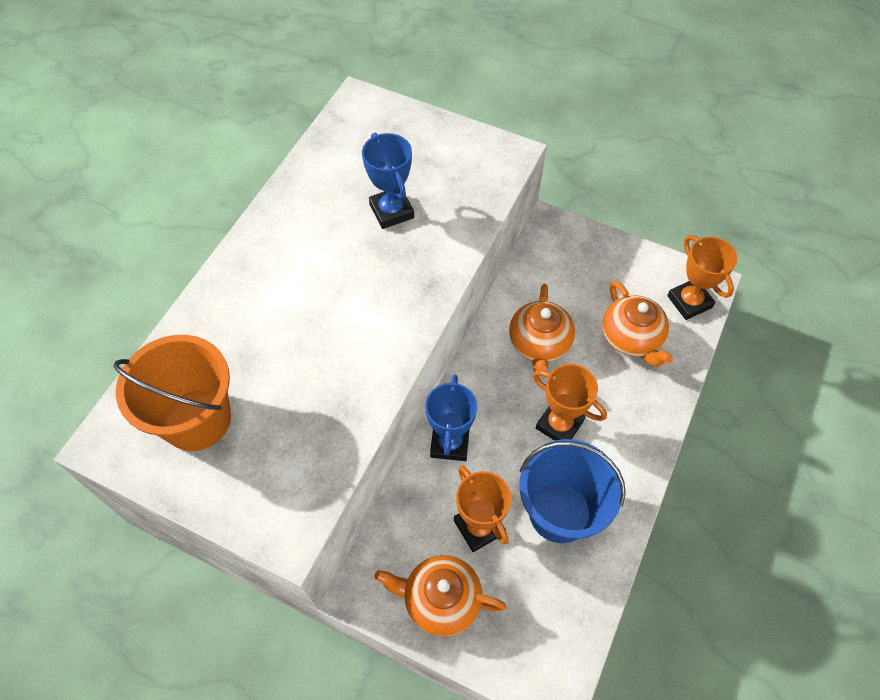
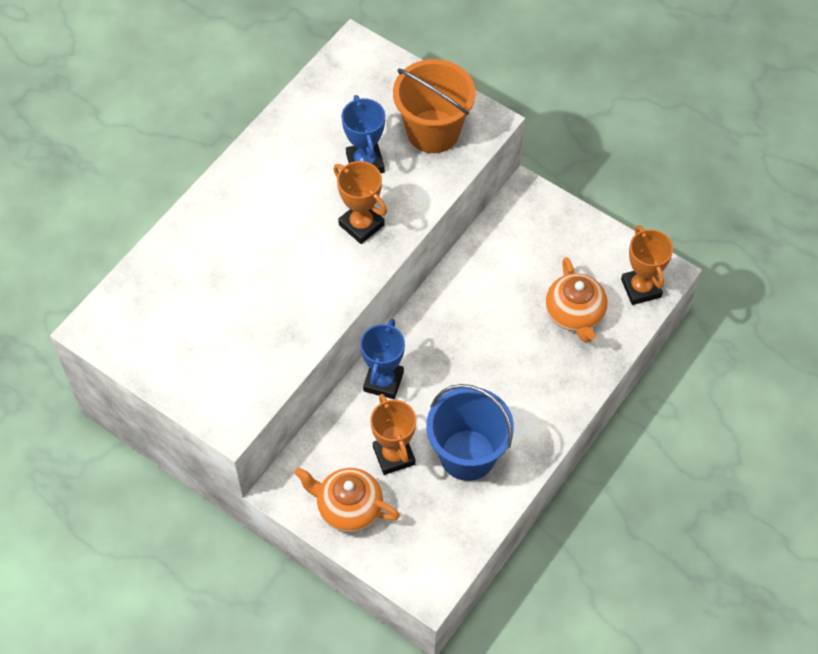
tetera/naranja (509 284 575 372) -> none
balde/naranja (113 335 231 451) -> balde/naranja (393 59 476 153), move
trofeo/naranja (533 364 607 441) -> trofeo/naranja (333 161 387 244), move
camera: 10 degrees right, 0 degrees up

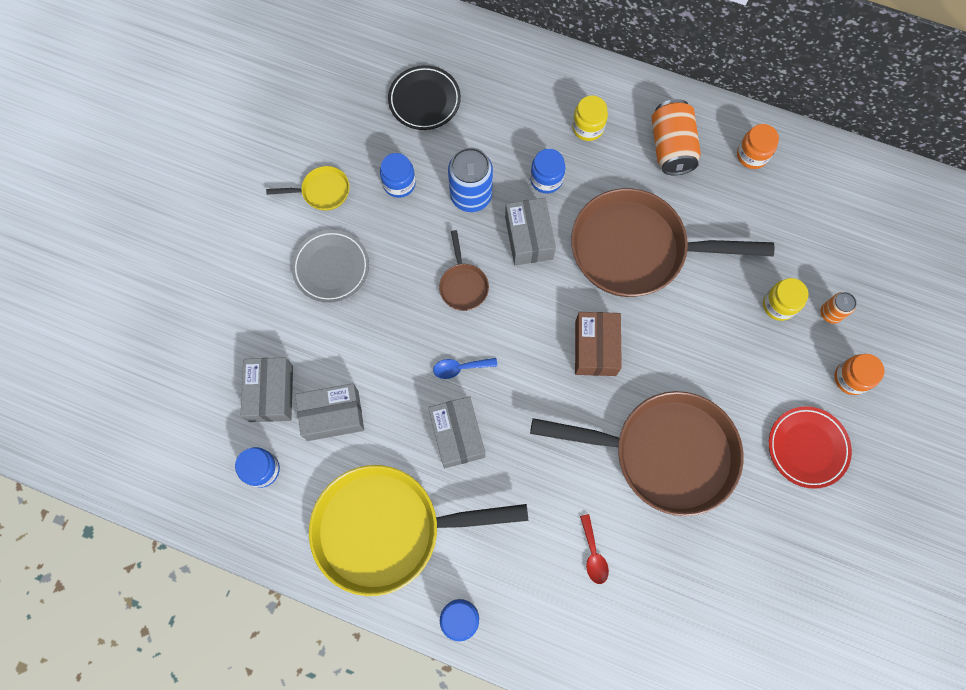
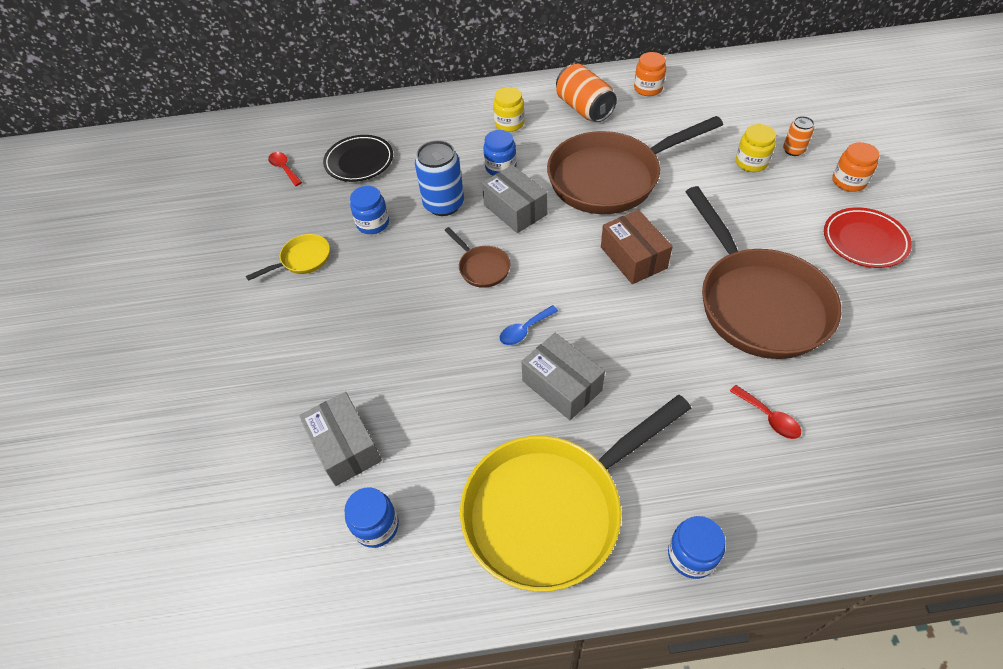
plato/gris (292 230 369 303) -> none
caja/gris (295 383 364 441) -> none
sartén/marrón (530 391 744 516) -> sartén/marrón (686 186 841 359), 90 degrees clockwise
none -> cuchara/rojo (268 152 302 186)
camera: 25 degrees left, 20 degrees down

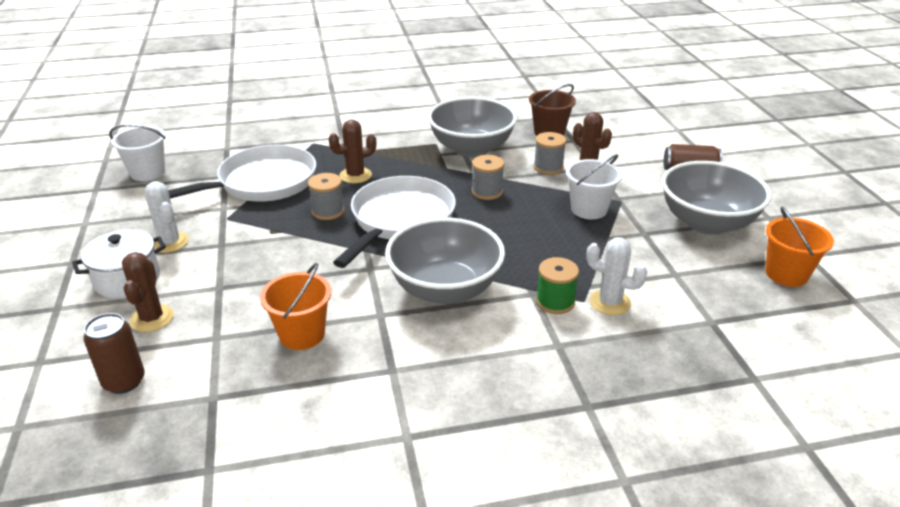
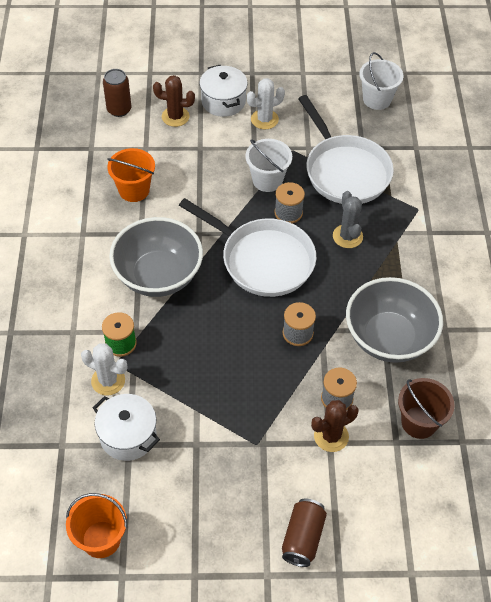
cactus/marrón (328 120 376 183) -> cactus/gris (333 191 363 248)
balde/blanco (566 154 622 219) -> balde/blanco (245 139 292 192), move
cuenco/gris (662 161 772 235) -> none
cactus/blanco (586 237 647 315) -> cactus/blanco (81 343 127 395), 75 degrees clockwise
none -> olla/blanco (93 394 160 461)
camera: 100 degrees right, 20 degrees up

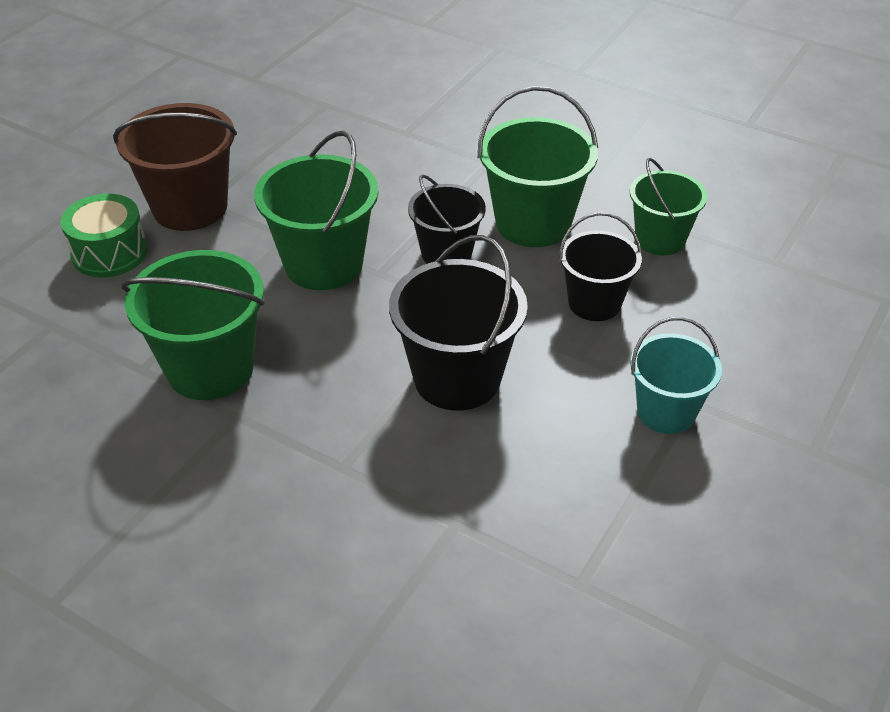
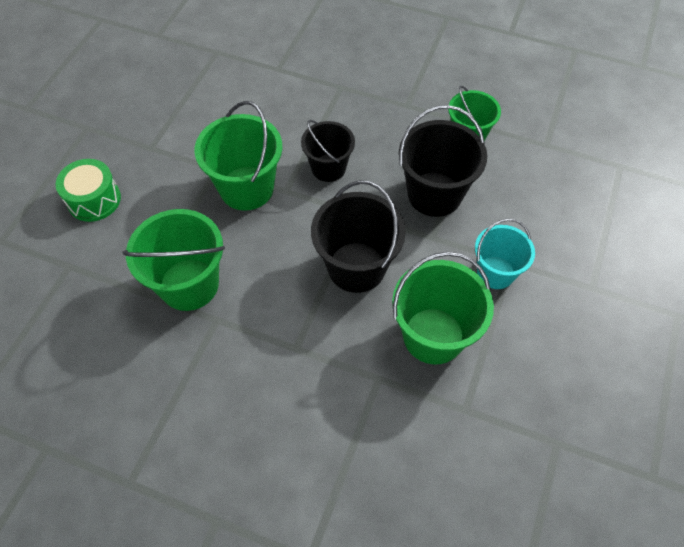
balde/verde (478 86 598 247) -> balde/verde (392 252 494 364), move
balde/marrón (113 103 237 231) -> none
balde/negro (559 212 642 321) -> balde/negro (399 105 487 217), x1.54
camera: 10 degrees left, 15 degrees up

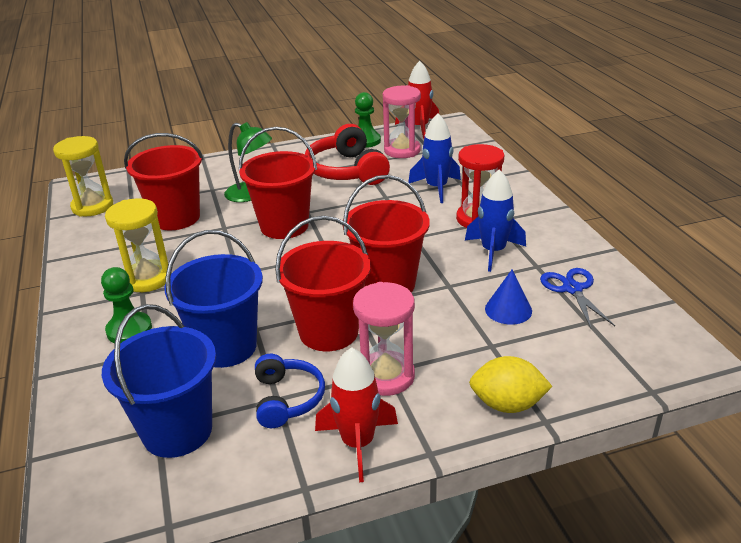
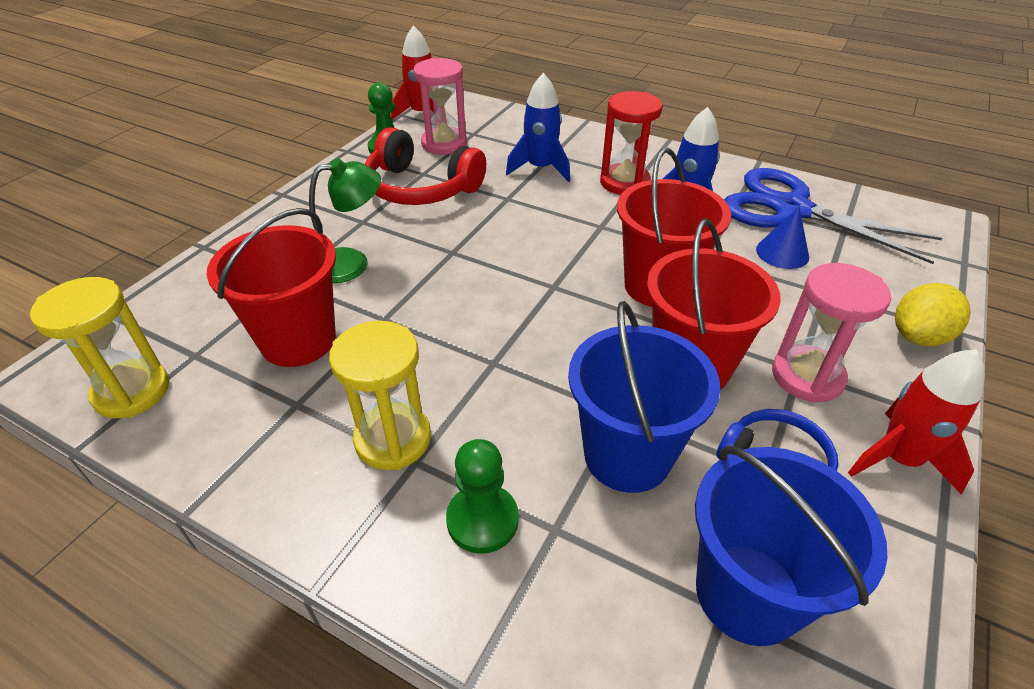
balde/rojo (239 127 317 239) -> none
tijeras/azul (540 268 615 328) -> tijeras/azul (724 168 942 264), x1.94
camera: 45 degrees left, 10 degrees up

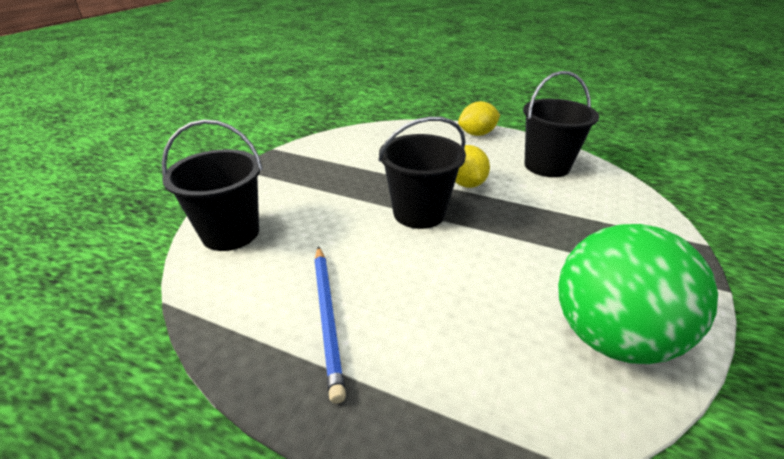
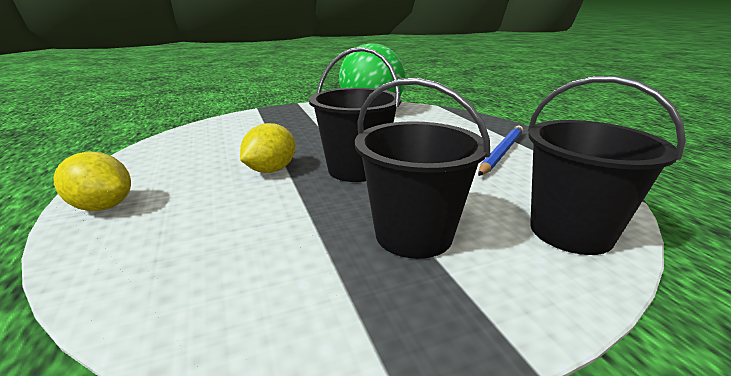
balde/negro (523 71 599 177) -> balde/negro (355 78 490 259), move
camera: 135 degrees left, 10 degrees down

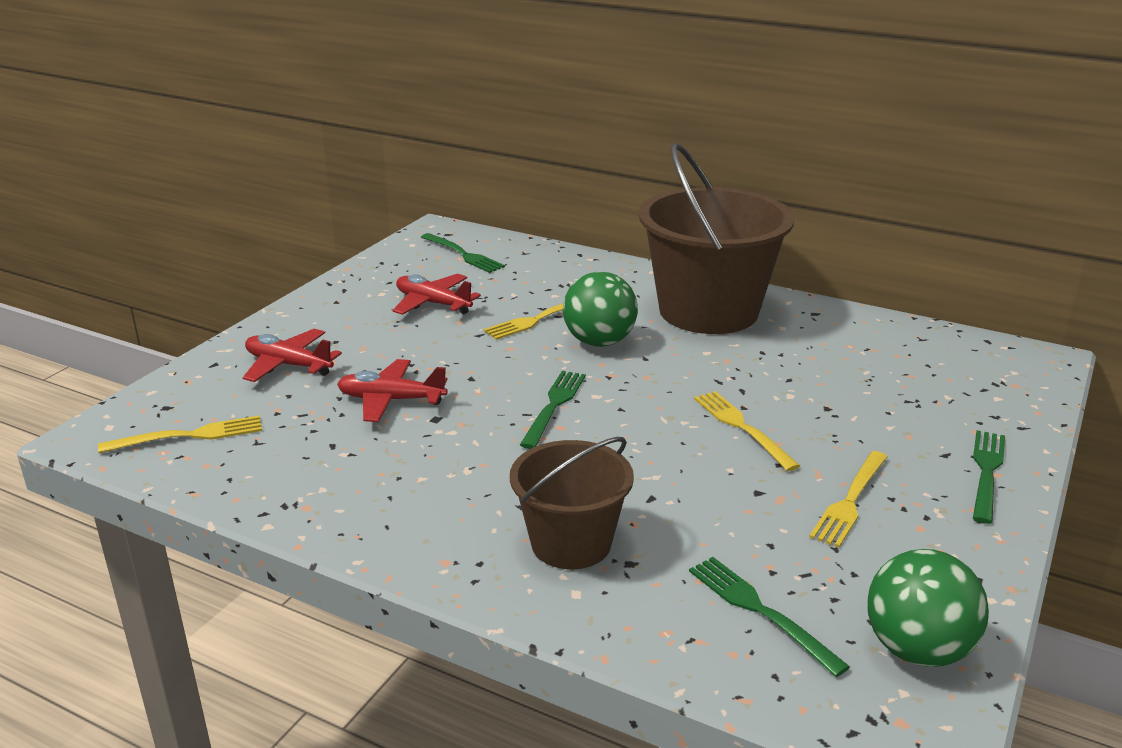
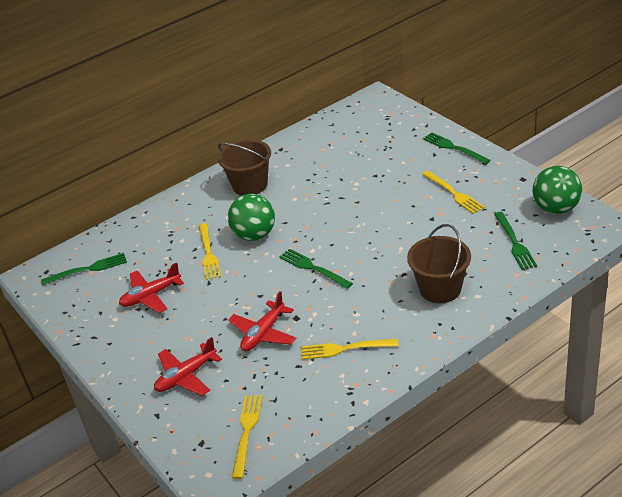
balde/marrón (639 143 794 334) -> balde/marrón (218 139 271 195), x0.57
tenedor/amarillo (694 391 800 471) -> tenedor/amarillo (301 339 399 360), move
tenedor/verde (689 557 850 677) -> tenedor/verde (494 212 537 270), 90 degrees counterclockwise
camera: 60 degrees left, 10 degrees up

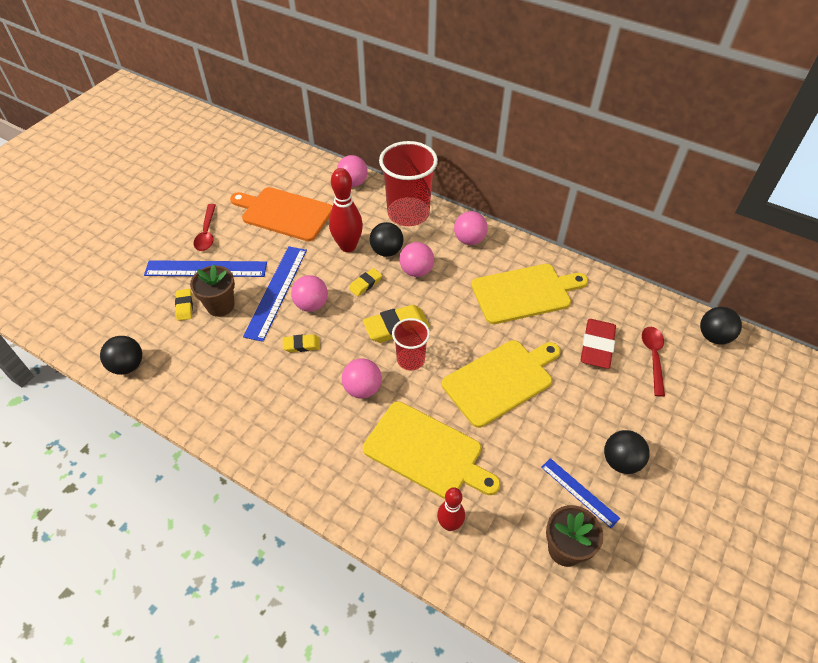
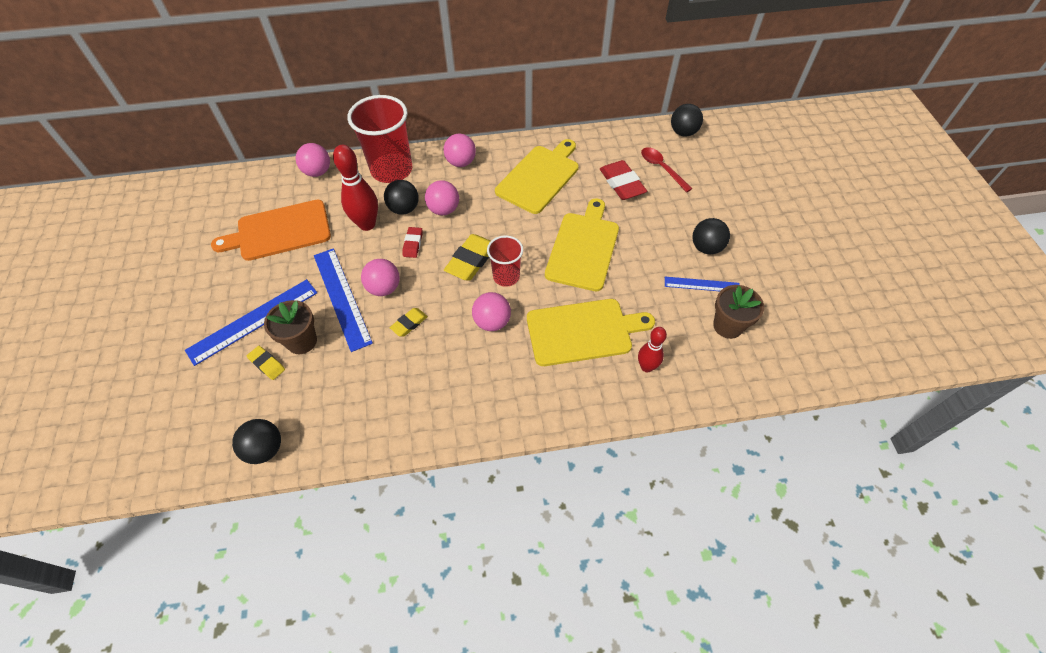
cuchara/rojo (194 204 216 251) -> none
goma de borrar/amarillo (349 268 382 296) -> goma de borrar/rojo (402 227 422 258)
camera: 40 degrees left, 5 degrees up

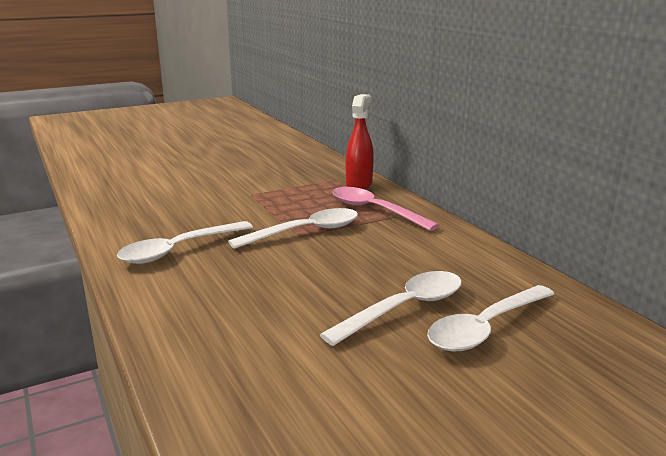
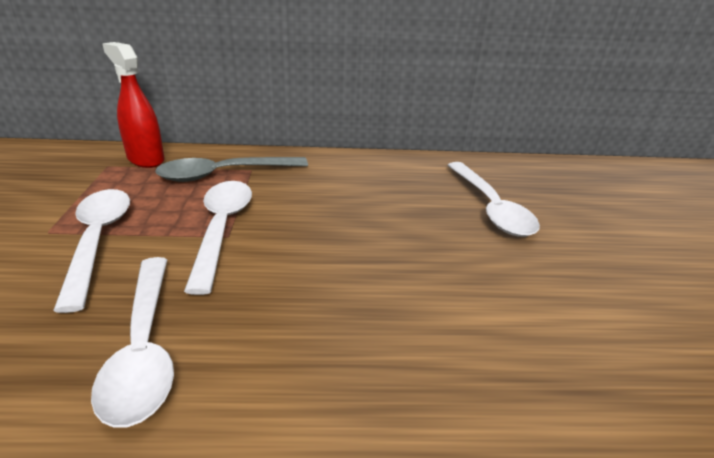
cuchara/rosa (332 187 439 231) -> cuchara/gris (155 157 308 182)
cuchara/blanco (320 271 462 346) -> cuchara/blanco (53 189 130 313), move
camera: 65 degrees left, 10 degrees up

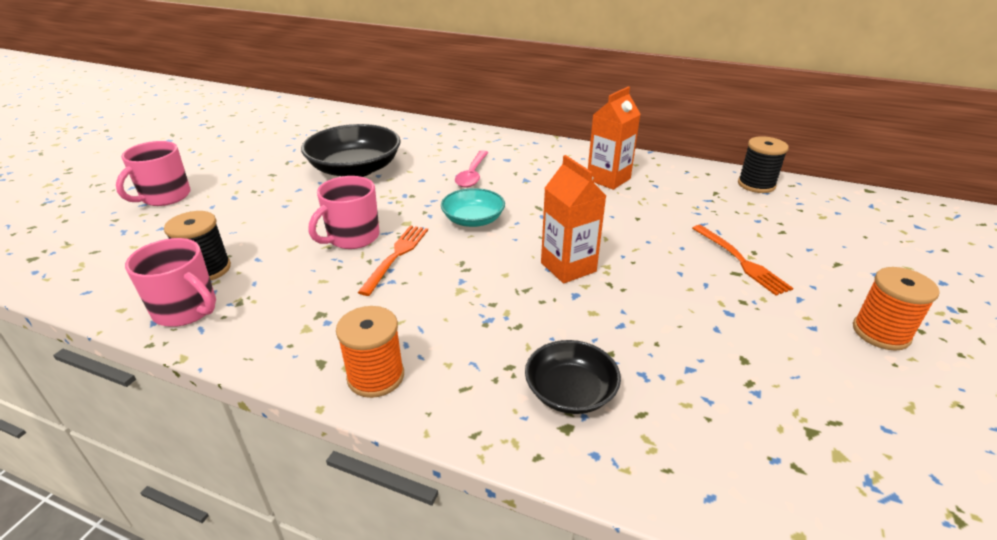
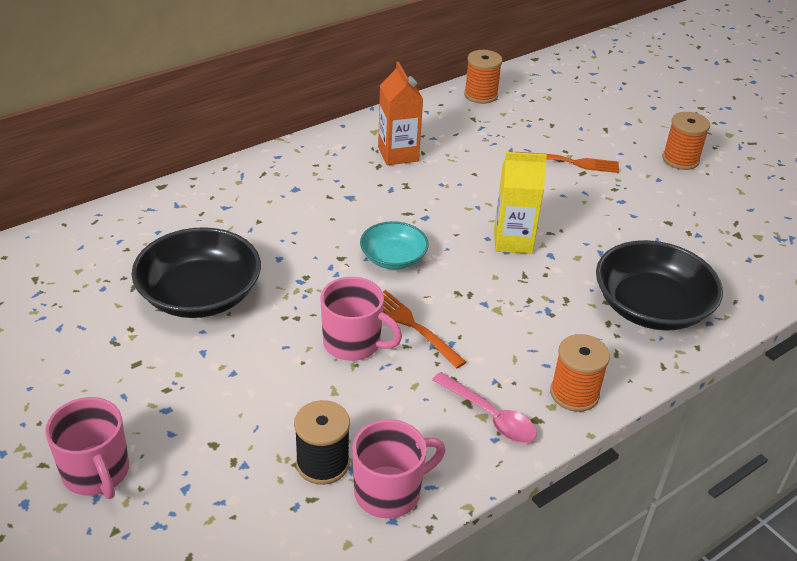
carrete/negro (738 136 789 193) -> carrete/naranja (464 50 503 104)
cuchara/rosa (455 150 488 188) -> cuchara/rosa (432 372 537 443), move
cartón de leche/naranja (541 155 606 283) -> cartón de leche/amarillo (494 152 547 254)
taza/rosa (309 176 380 249) -> taza/rosa (320 277 402 361), 45 degrees counterclockwise
cuenco/negro (525 340 621 414) -> cuenco/negro (596 240 723 331), x1.73
camera: 60 degrees left, 5 degrees up

